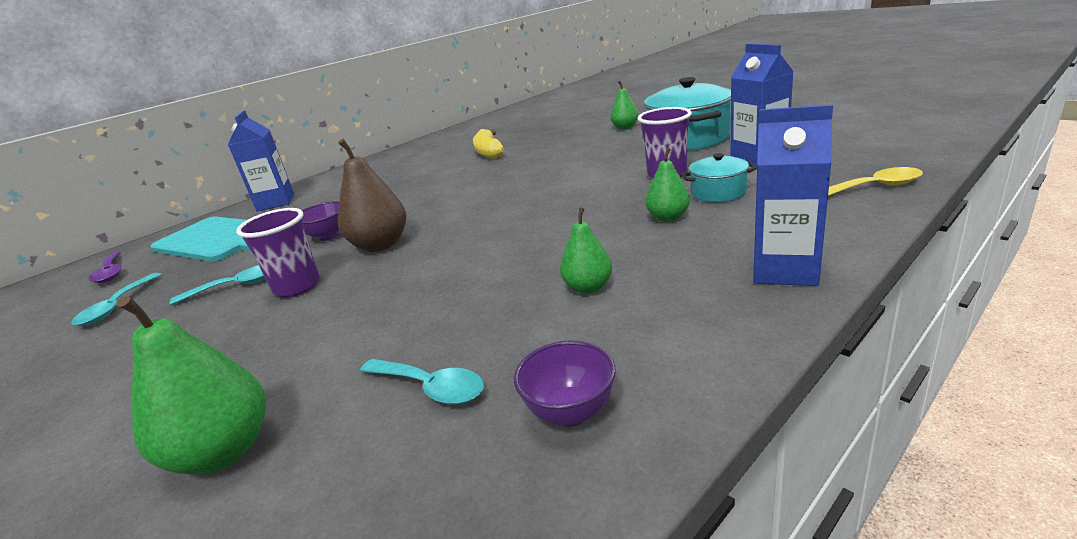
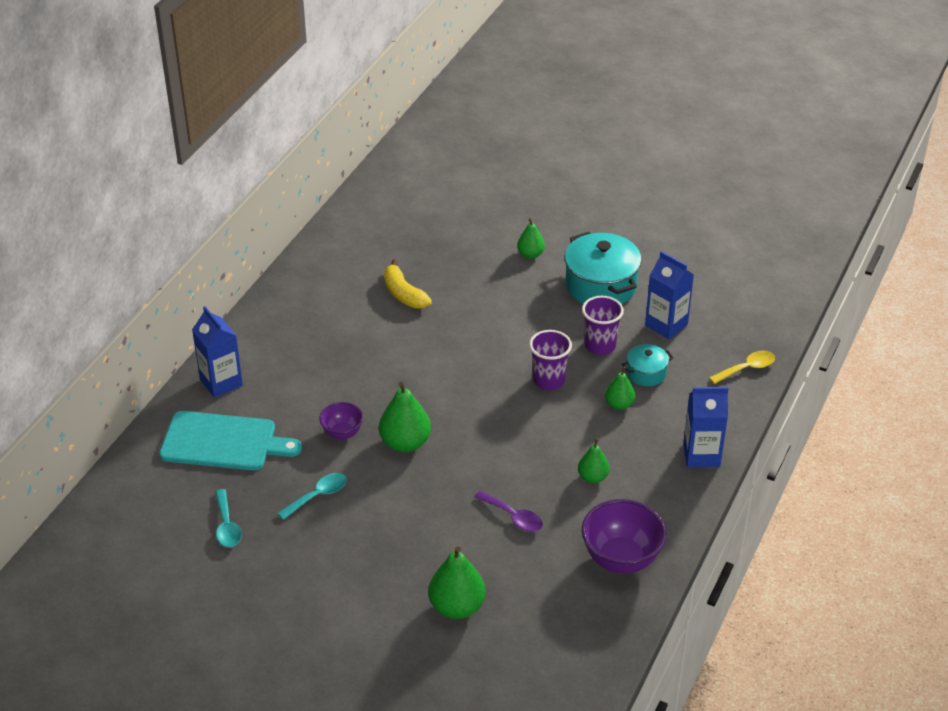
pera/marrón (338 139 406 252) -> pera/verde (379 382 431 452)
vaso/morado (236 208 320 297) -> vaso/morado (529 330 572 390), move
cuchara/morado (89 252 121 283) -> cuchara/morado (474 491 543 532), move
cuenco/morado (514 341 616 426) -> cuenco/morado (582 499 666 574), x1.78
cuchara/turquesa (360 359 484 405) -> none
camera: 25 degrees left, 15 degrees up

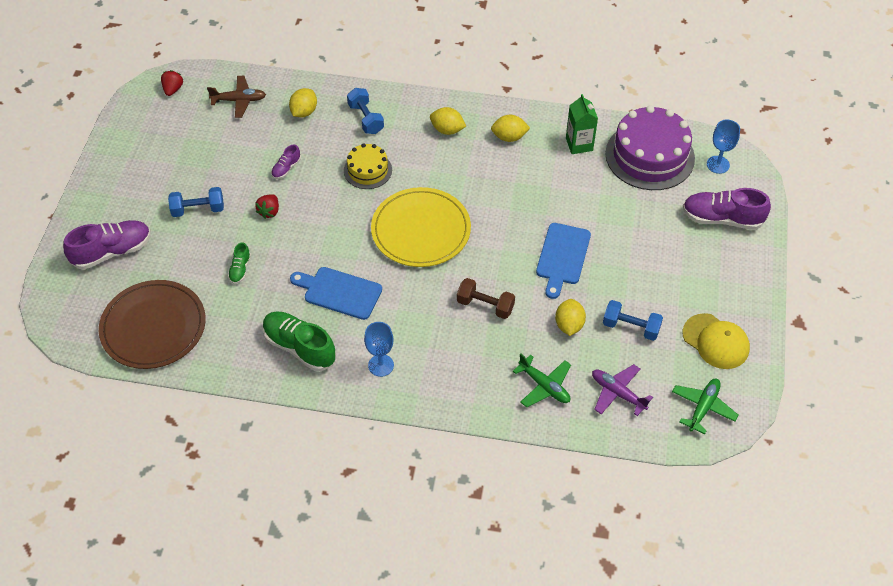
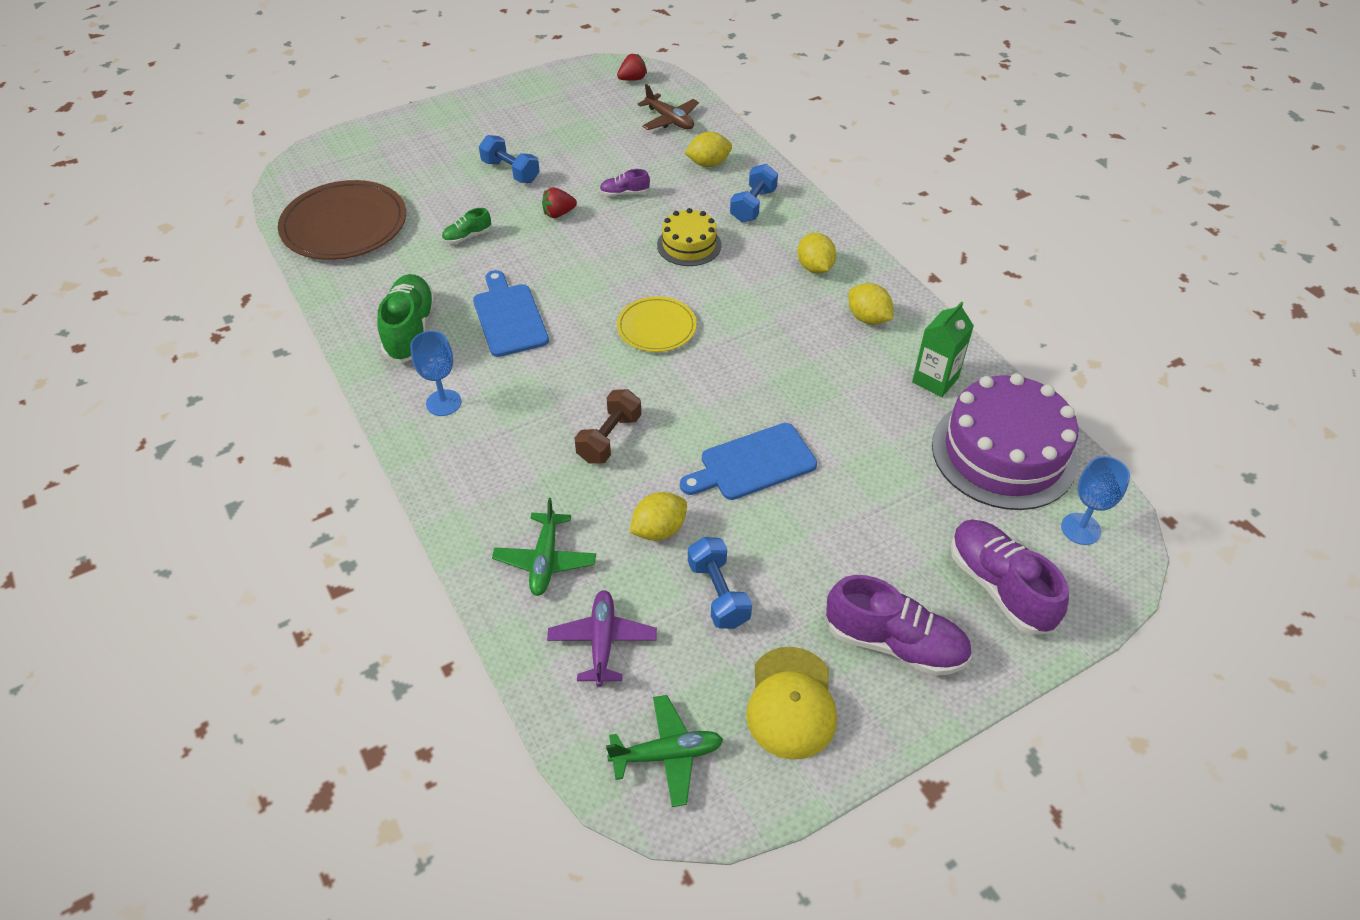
plato/amarillo (371 187 471 267) -> plato/amarillo (617 296 697 352), x0.58
zapato/morado (63 220 151 269) -> zapato/morado (826 575 972 676), move
mancuerna/marrón (457 278 515 319) -> mancuerna/marrón (575 389 642 464), 45 degrees clockwise
camera: 50 degrees right, 5 degrees down

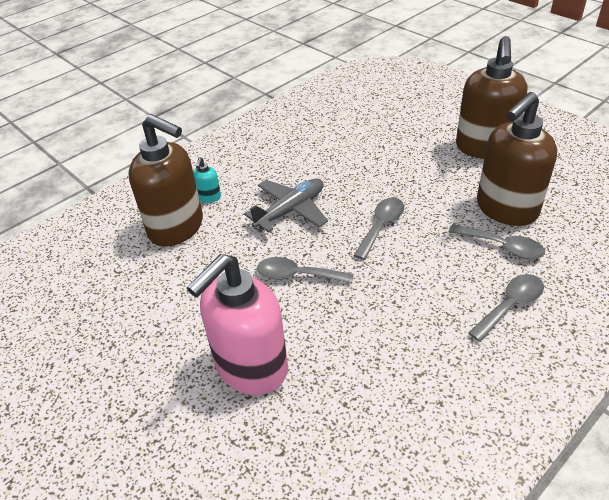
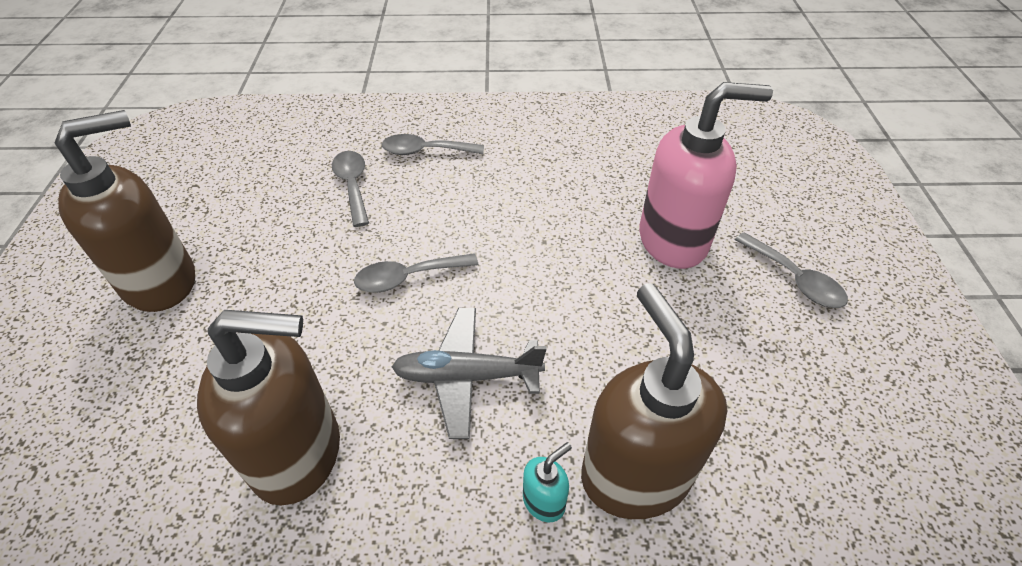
dispensador de jabón/marrón (477 92 557 226) -> dispensador de jabón/marrón (197 310 340 505), move
cuchara/gris (257 257 354 284) -> cuchara/gris (735 232 848 308), move
camera: 140 degrees left, 5 degrees up

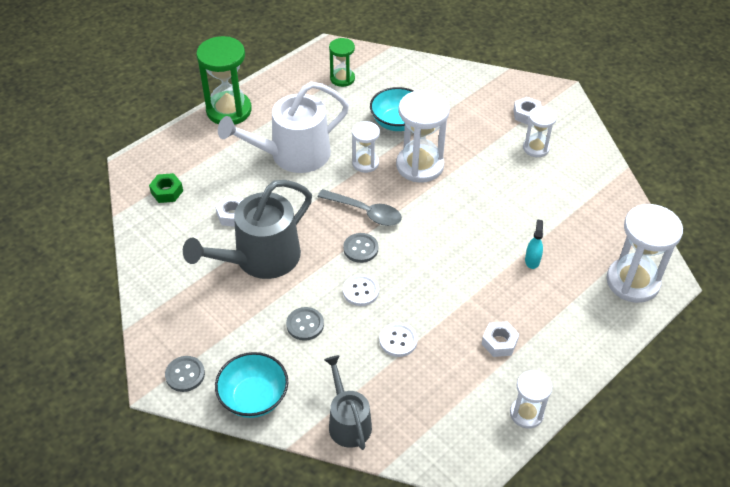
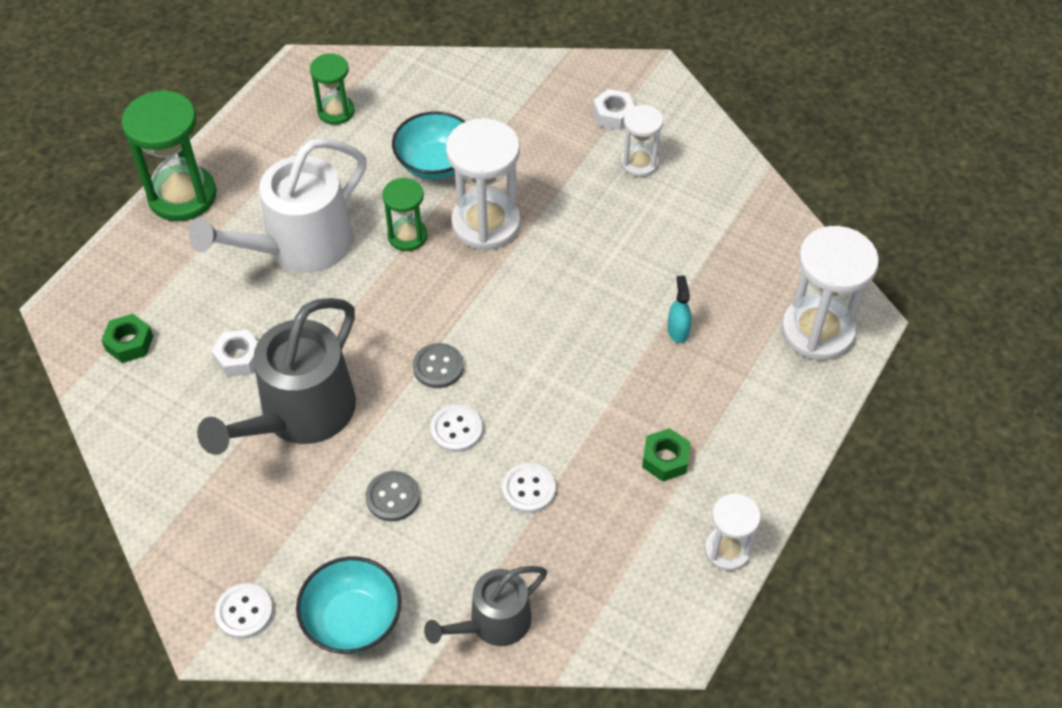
reloj de arena/blanco (352 121 380 173) -> reloj de arena/verde (382 178 427 251)
cuchara/gris (318 189 402 226) -> none
tuerca/blanco (482 322 519 357) -> tuerca/verde (642 428 691 481)
regadera/gris (324 355 372 450) -> regadera/gris (424 566 547 646), 90 degrees counterclockwise
botón/gris (165 356 205 392) -> botón/blanco (215 583 273 639)
camera: 15 degrees left, 5 degrees up

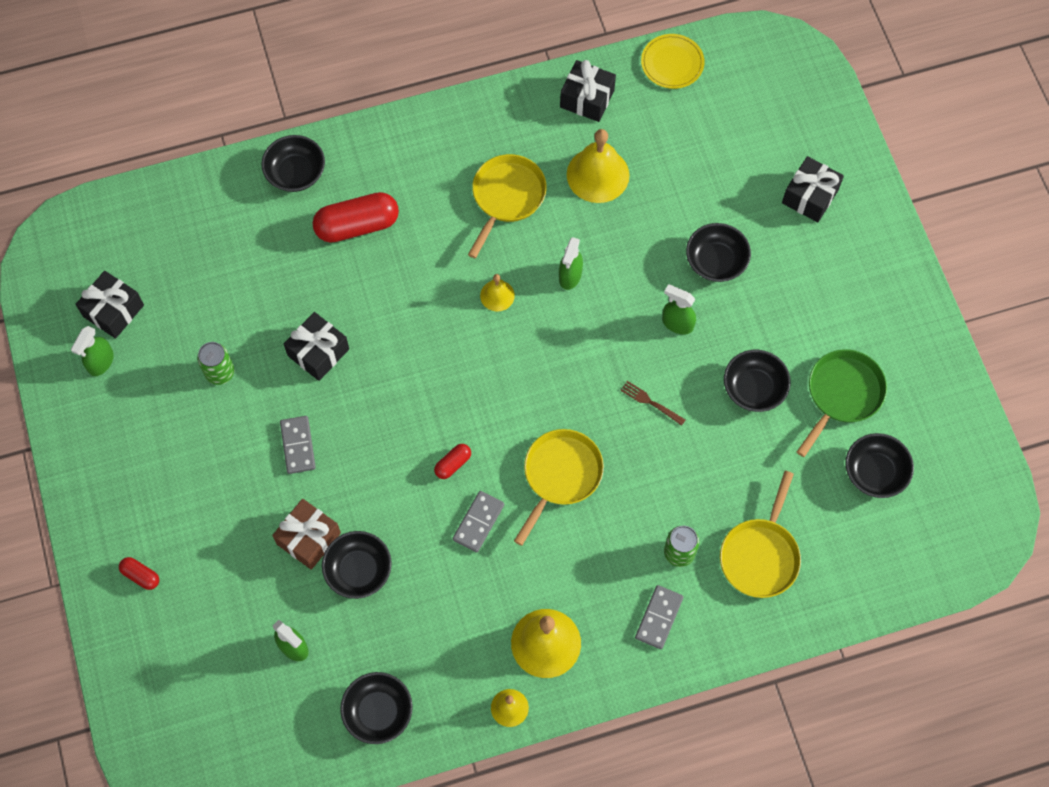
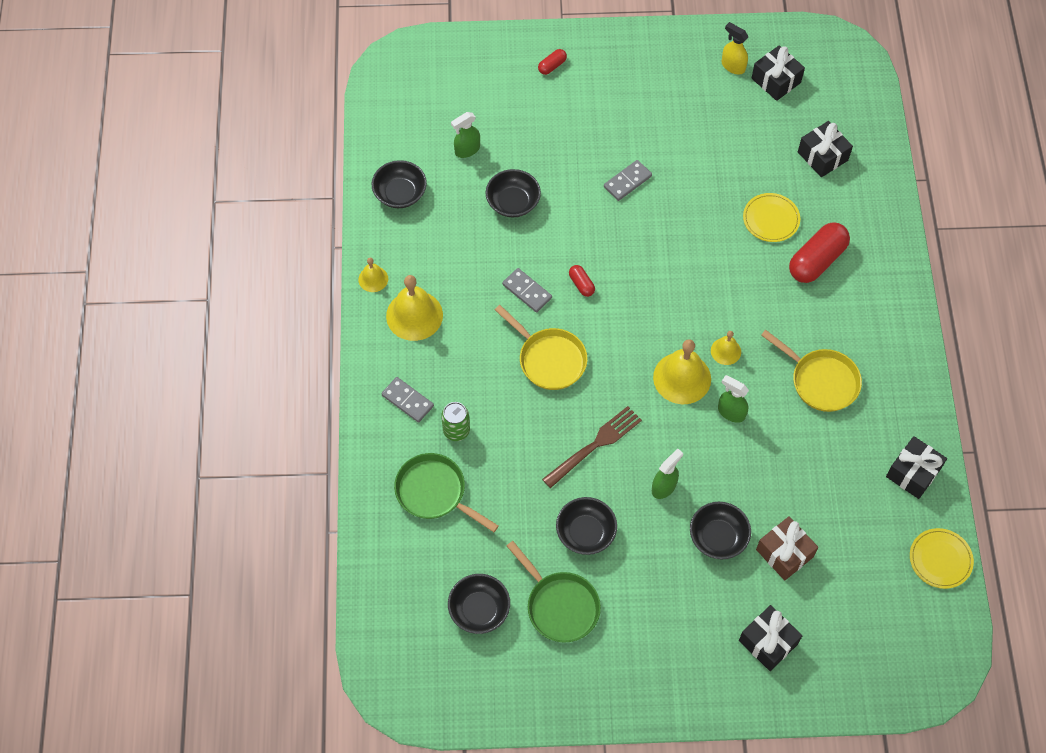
campana/amarillo (567 129 630 203) -> campana/amarillo (653 339 711 404), move
cuenco/negro (261 135 325 192) -> none
cápsula/rojo (313 192 399 243) -> cápsula/rojo (789 222 850 283), 45 degrees clockwise
regalo/negro (284 312 349 381) -> regalo/negro (798 121 853 177), move
pulverizador/verde (71 326 114 376) -> pulverizador/amarillo (722 22 748 75)
lata/verde (197 342 235 385) -> none
tenedor/marrón (620 381 685 426) -> tenedor/marrón (542 406 642 488), x1.87
ficha de dominó/gris (280 416 316 474) -> ficha de dominó/gris (604 160 652 201), 45 degrees counterclockwise
sartén/amarillo (720 471 801 598) -> sartén/verde (394 453 499 532)
regalo/marrón (272 499 341 570) -> regalo/marrón (756 516 818 581), move
none -> plato/amarillo (743 193 800 242)
camera: 105 degrees right, 5 degrees down

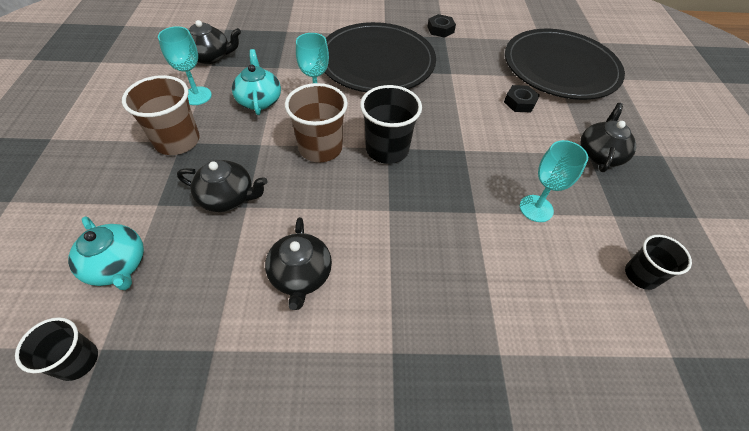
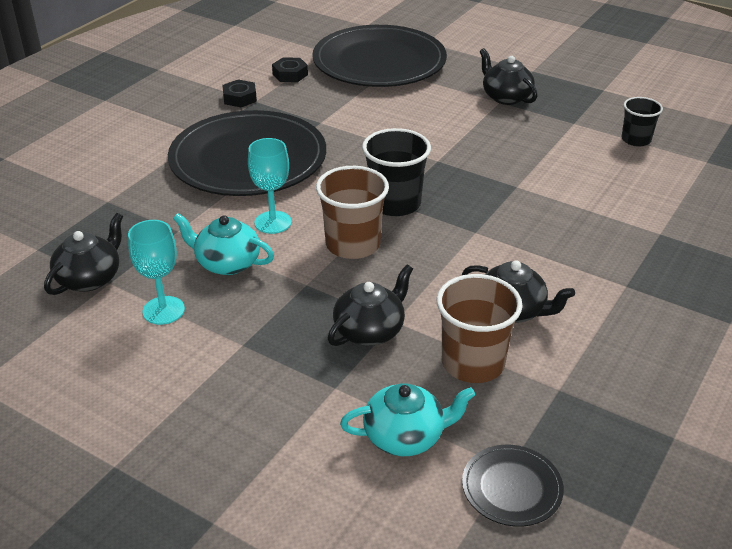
vaso/marrón (122 75 200 155) -> vaso/marrón (437 274 523 383), move
tuerca/negro (504 85 540 112) -> tuerca/negro (272 57 308 82), move
copa/turquesa (520 140 588 222) -> none
vaso/negro (15 317 98 381) -> plato/negro (462 445 564 527)
camera: 55 degrees left, 15 degrees down

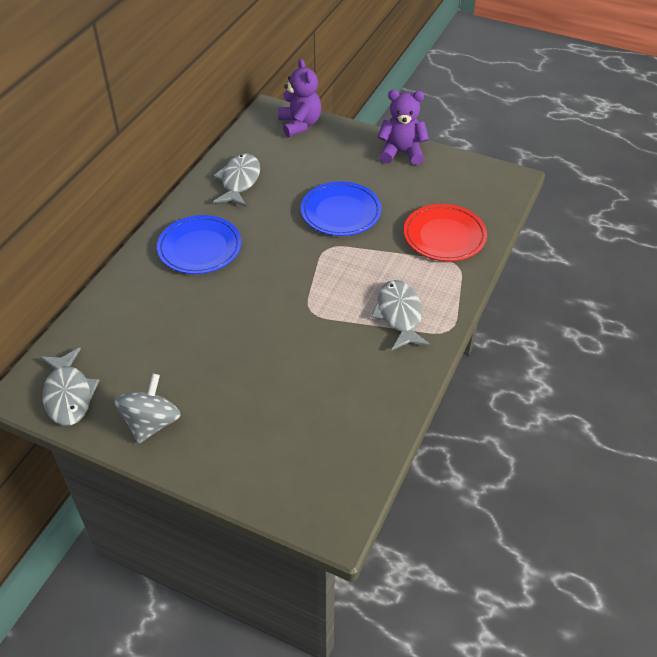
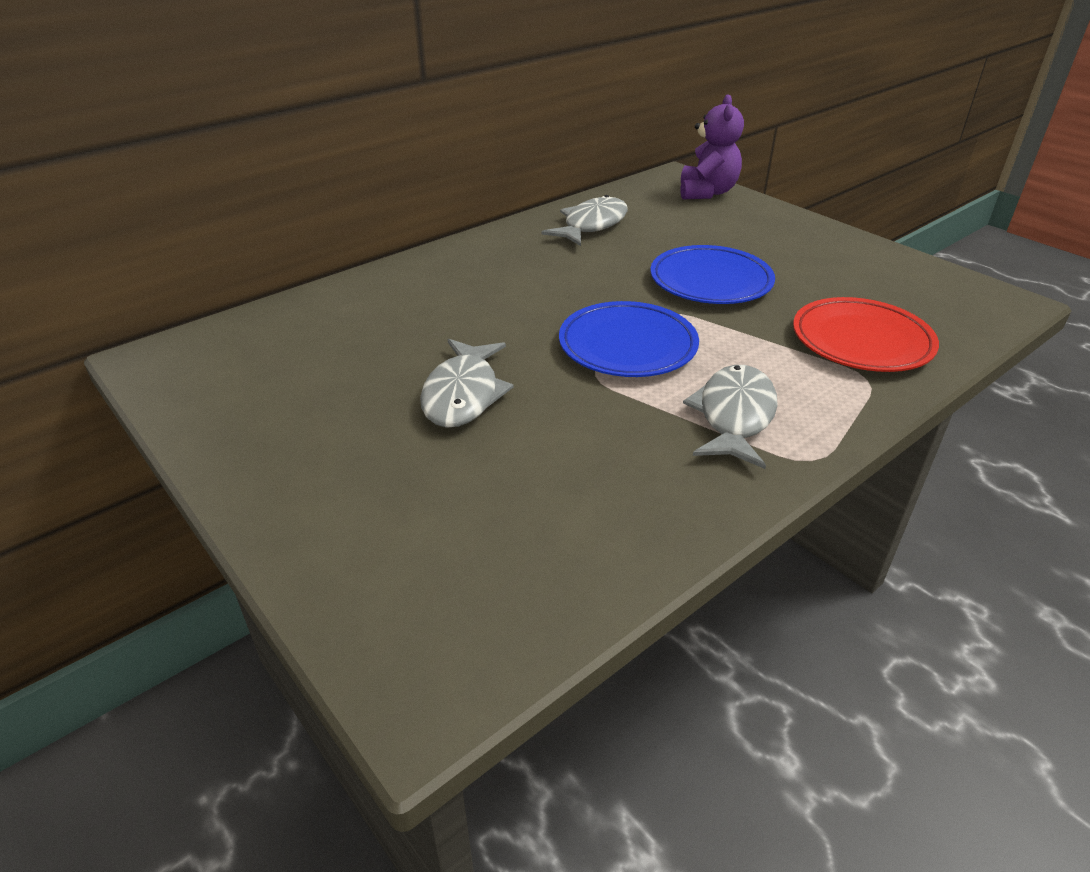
osito/morado (377 90 429 165) -> none
plato/azul (157 215 241 274) -> plato/azul (559 301 699 377), move
pez/gris (40 348 100 426) -> pez/gris (420 339 514 428), move
peonza/gris (114 374 181 444) -> none
camera: 25 degrees right, 10 degrees down

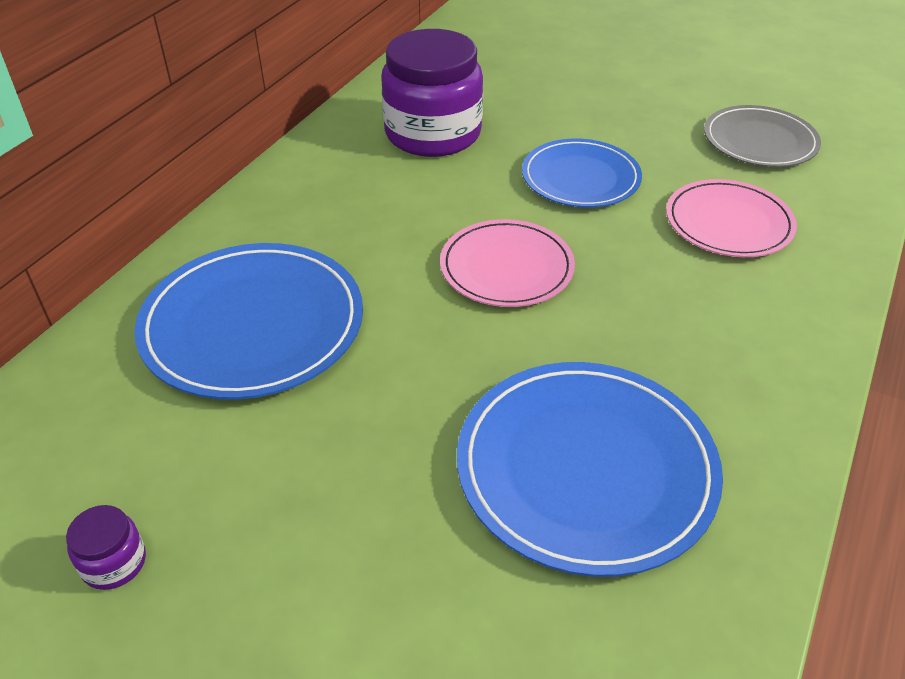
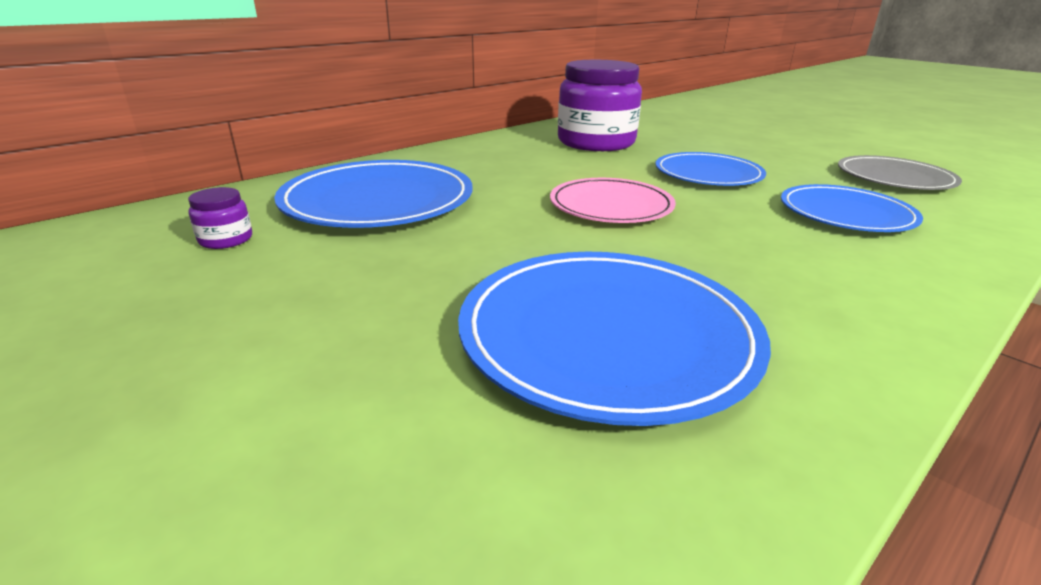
plato/rosa (666 179 797 257) -> plato/azul (781 184 923 232)
tarro/morado (66 505 146 590) -> tarro/morado (188 187 252 249), move
camera: 20 degrees right, 15 degrees down

